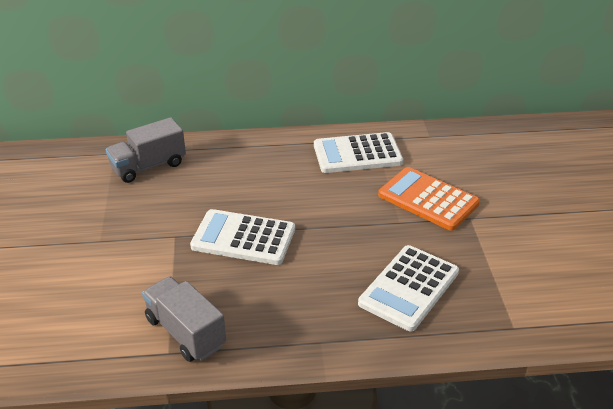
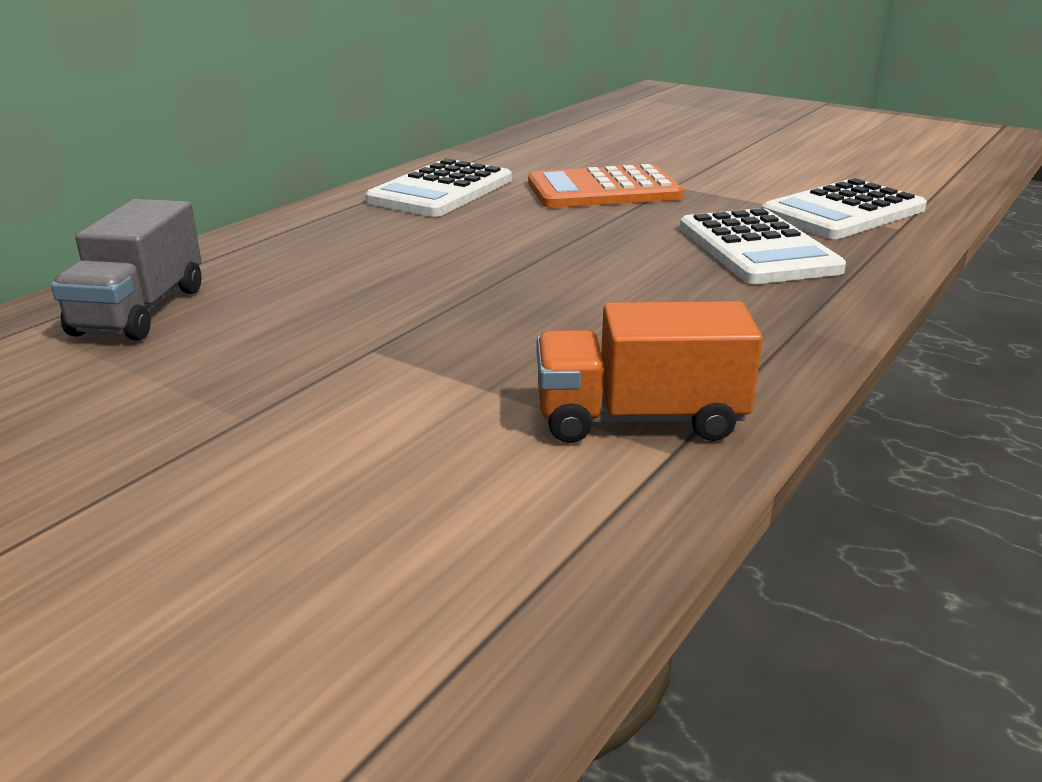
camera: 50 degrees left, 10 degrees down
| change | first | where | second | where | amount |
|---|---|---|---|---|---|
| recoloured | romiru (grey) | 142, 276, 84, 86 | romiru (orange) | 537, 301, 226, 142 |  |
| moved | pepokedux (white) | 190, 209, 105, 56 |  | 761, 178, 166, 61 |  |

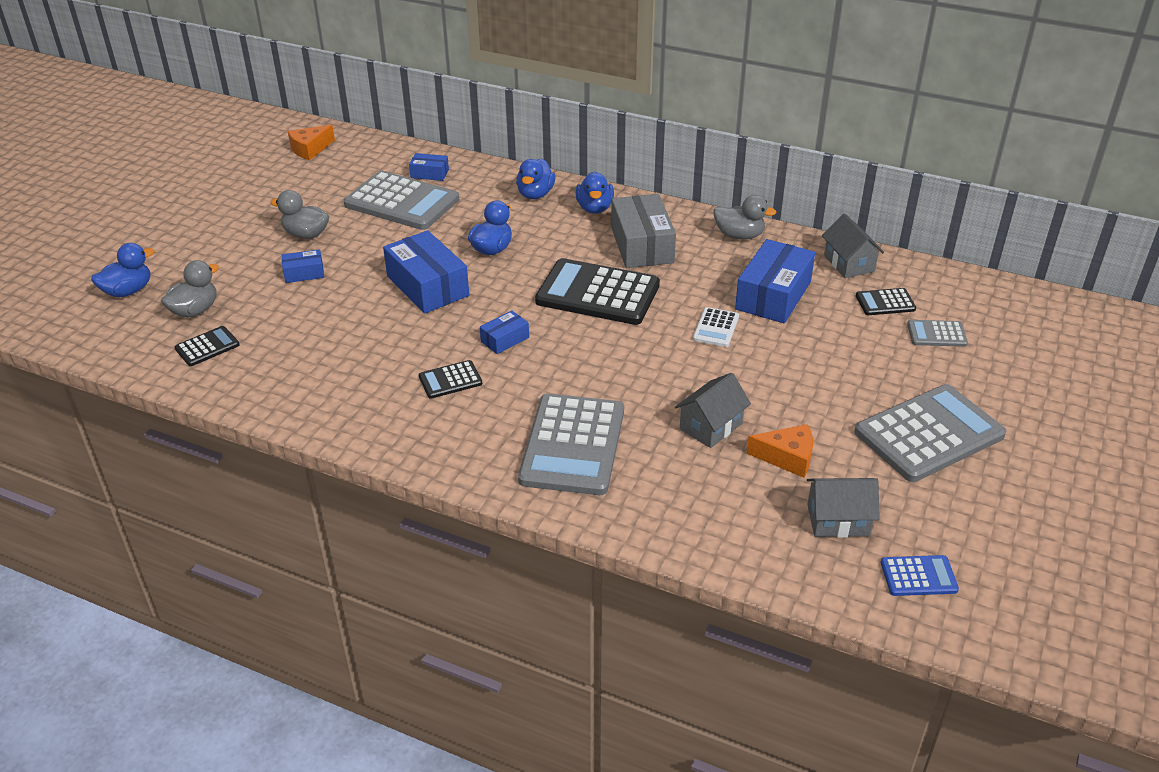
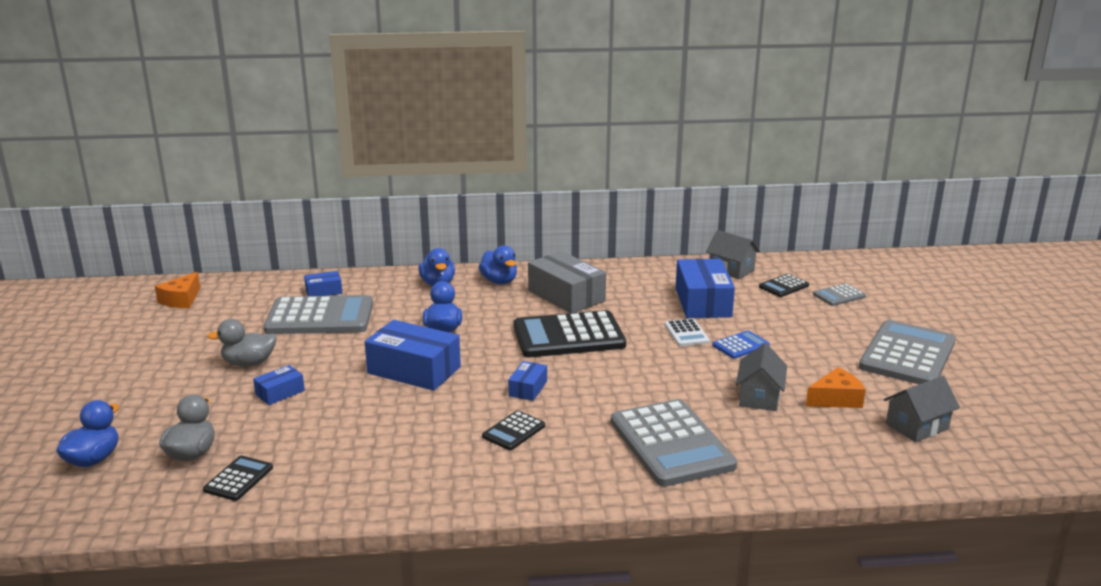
camera: 30 degrees left, 15 degrees down
| change | first | where | second | where | amount |
|---|---|---|---|---|---|
| removed | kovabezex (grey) | 713, 195, 64, 45 |  |  |  |
| moved | pepokedux (blue) | 881, 555, 78, 41 |  | 712, 331, 58, 28 |  |

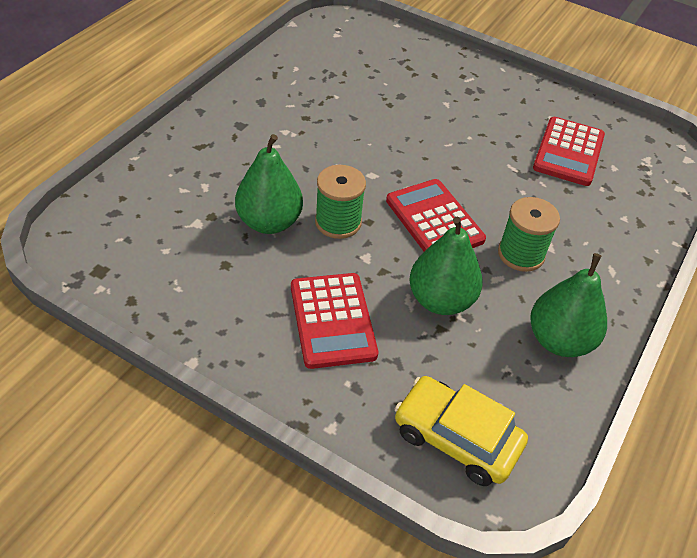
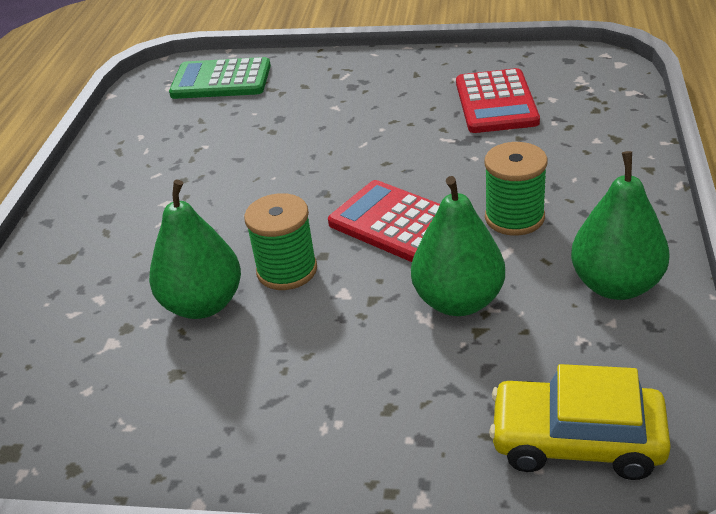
camera: 15 degrees left, 10 degrees down
| change | first | where | second | where | amount |
|---|---|---|---|---|---|
| removed | pepokedux (red) | 291, 273, 87, 96 |  |  |  |
| added |  |  | pepokedux (green) | 169, 57, 102, 42 |  |

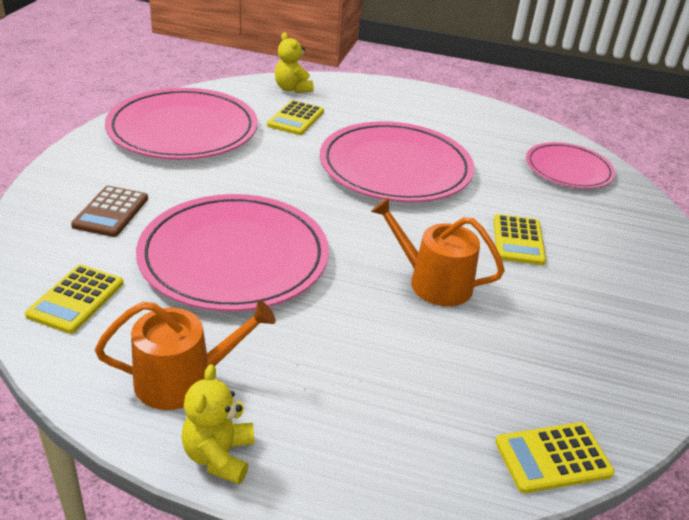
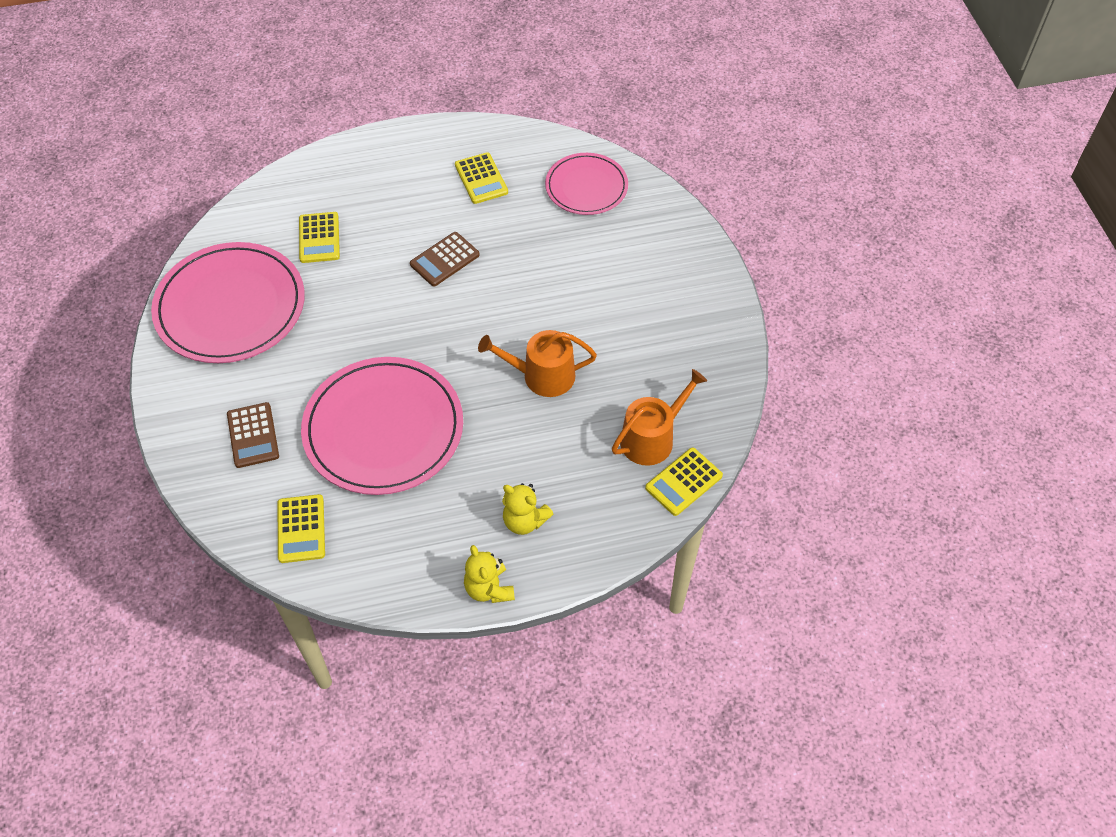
camera: 25 degrees left, 20 degrees up
| change | first | where | second | where | amount |
|---|---|---|---|---|---|
| moved | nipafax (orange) | 95, 300, 181, 110 |  | 612, 369, 95, 97 |  |
| moved | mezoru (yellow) | 275, 32, 39, 61 |  | 502, 483, 51, 52 |  |
| replaced | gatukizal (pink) | 320, 121, 154, 81 | pepokedux (brown) | 410, 232, 70, 54 |  |
| moved | pepokedux (yellow) | 493, 214, 53, 51 |  | 455, 152, 53, 52 |  |

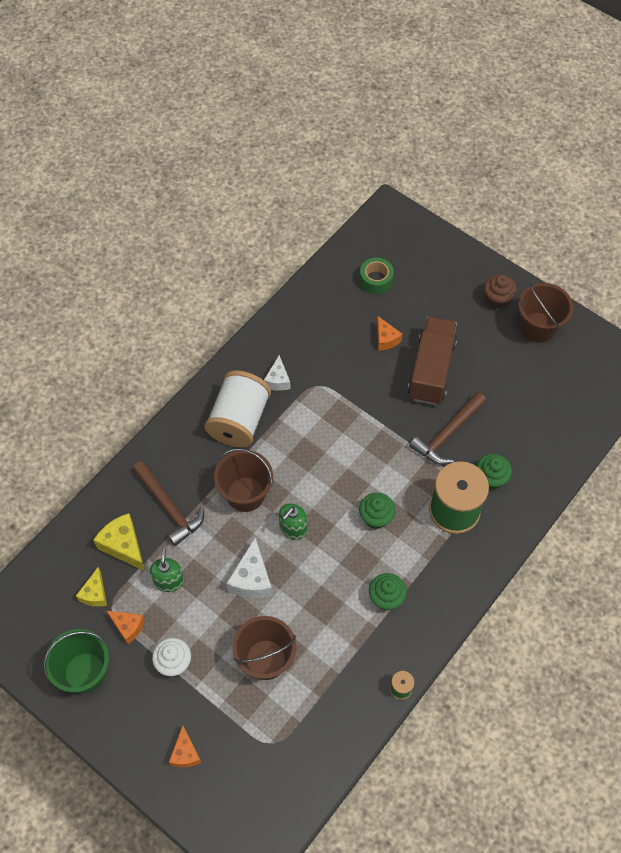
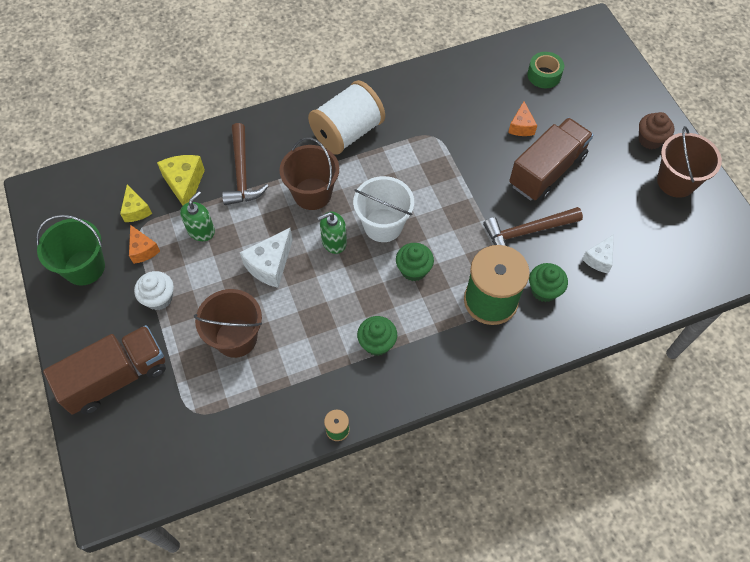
camera: 30 degrees right, 0 degrees up
| change | first | where | second | where | amount |
|---|---|---|---|---|---|
| turned | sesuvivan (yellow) | 76, 567, 31, 40 |  | 120, 185, 32, 37 | 60 degrees counterclockwise |
| replaced | sesuvivan (orange) | 169, 726, 33, 42 | romiru (brown) | 43, 325, 123, 90 |  |
| moved | sesuvivan (white) | 264, 355, 26, 36 |  | 582, 235, 32, 38 |  |
| added |  |  | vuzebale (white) | 353, 176, 61, 66 |  |

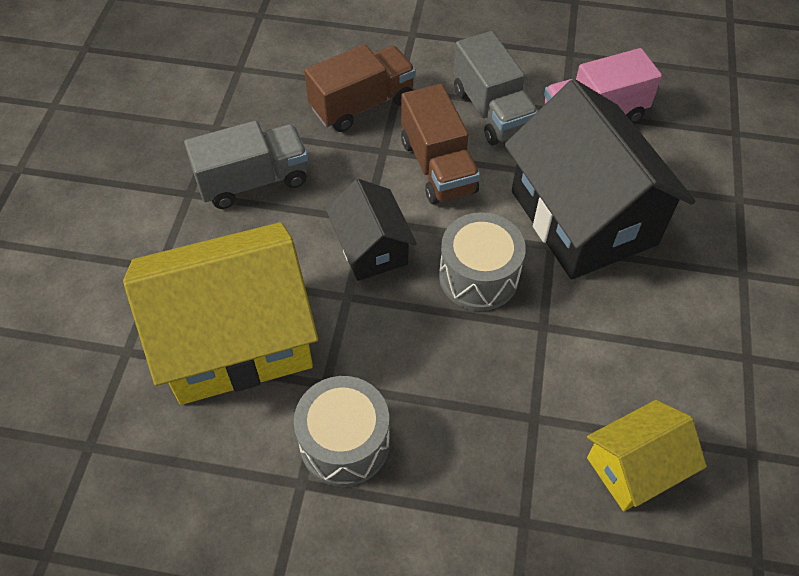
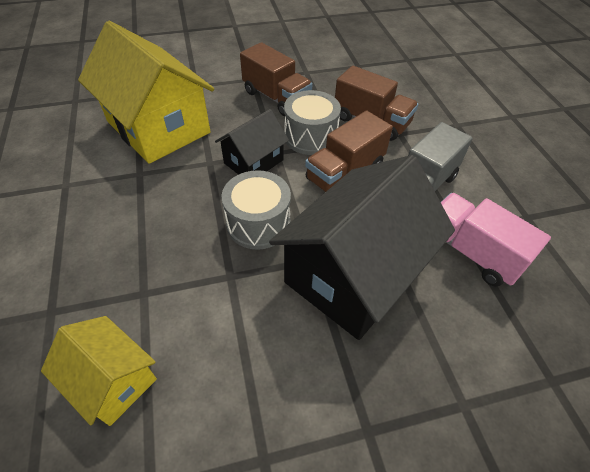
camera: 65 degrees right, 5 degrees down
| change | first | where | second | where | amount |
|---|---|---|---|---|---|
| recoloured | romiru (grey) | 184, 121, 124, 88 | romiru (brown) | 240, 42, 72, 74 |  |
| moved | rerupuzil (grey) | 294, 376, 96, 111 |  | 284, 90, 57, 65 |  |

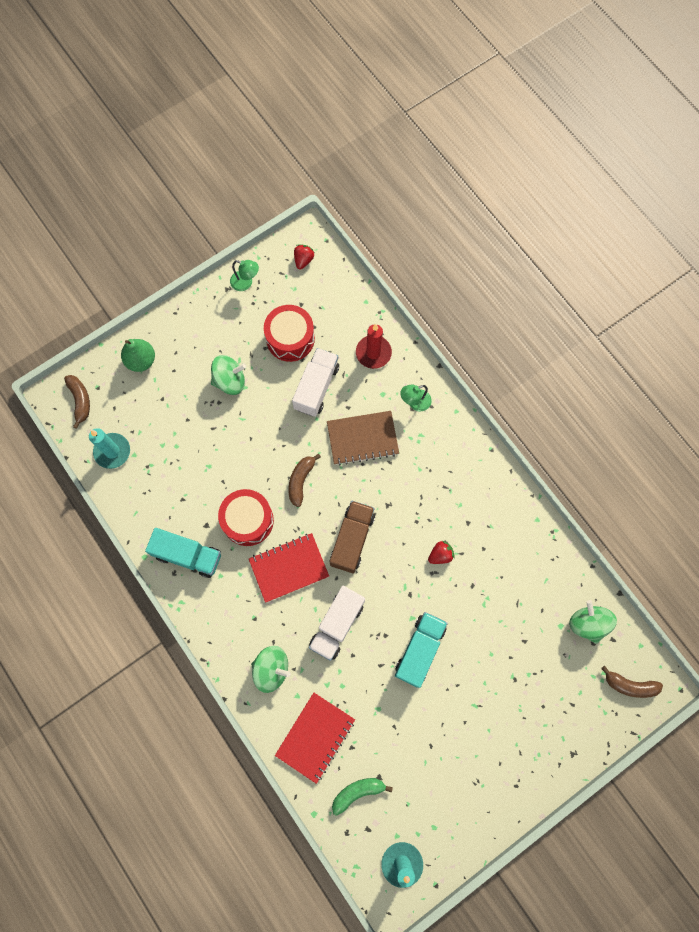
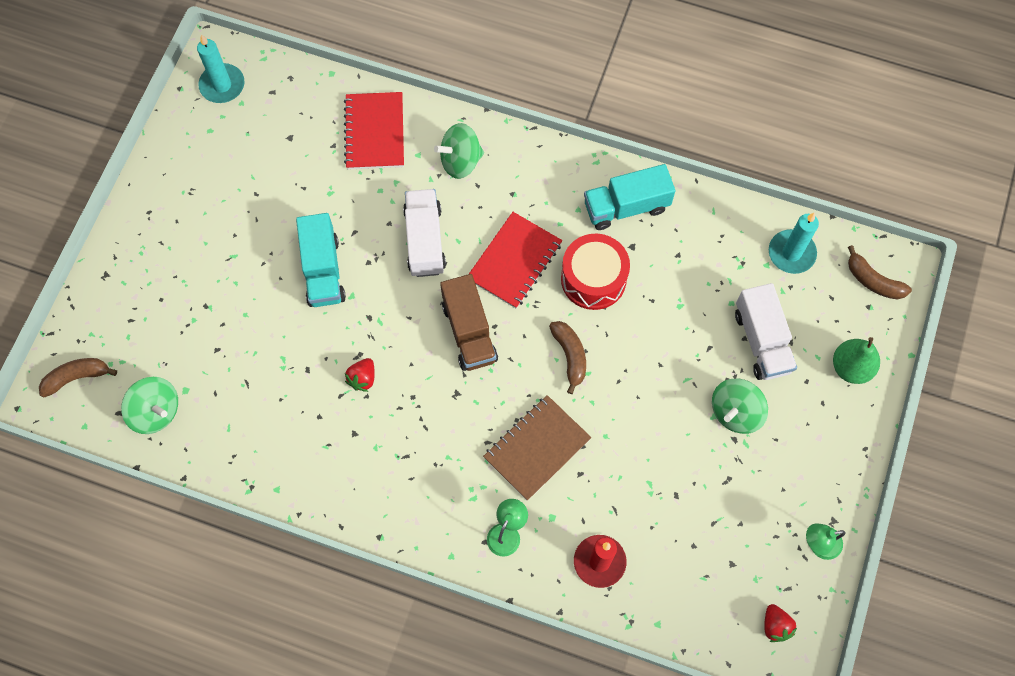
camera: 145 degrees right, 5 degrees down
| change | first | where | second | where | amount |
|---|---|---|---|---|---|
| removed | rerupuzil (red) | 264, 305, 51, 57 |  |  |  |
| moved | romiru (white) | 292, 348, 47, 69 |  | 735, 283, 62, 97 |  |
| removed | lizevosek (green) | 332, 778, 61, 38 |  |  |  |

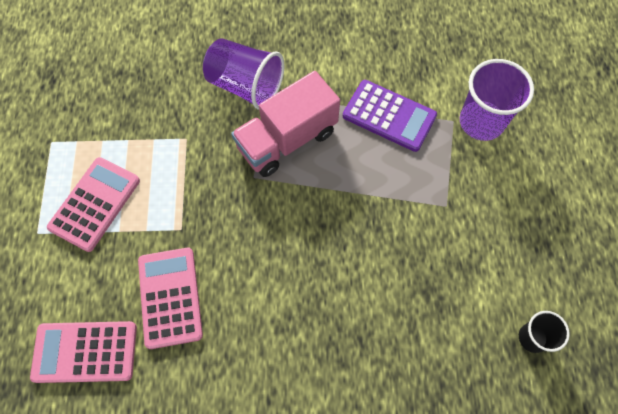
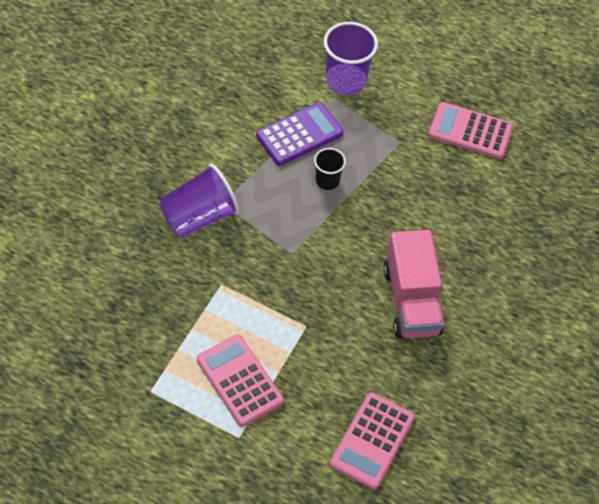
camera: 65 degrees left, 10 degrees down
| change | first | where | second | where | amount |
|---|---|---|---|---|---|
| moved | pepokedux (pink) | 138, 248, 65, 101 |  | 428, 102, 85, 57 |  |
| moved | romiru (pink) | 231, 71, 109, 106 |  | 384, 230, 61, 108 |  |
| moved | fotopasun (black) | 519, 311, 51, 42 |  | 314, 148, 32, 42 |  |

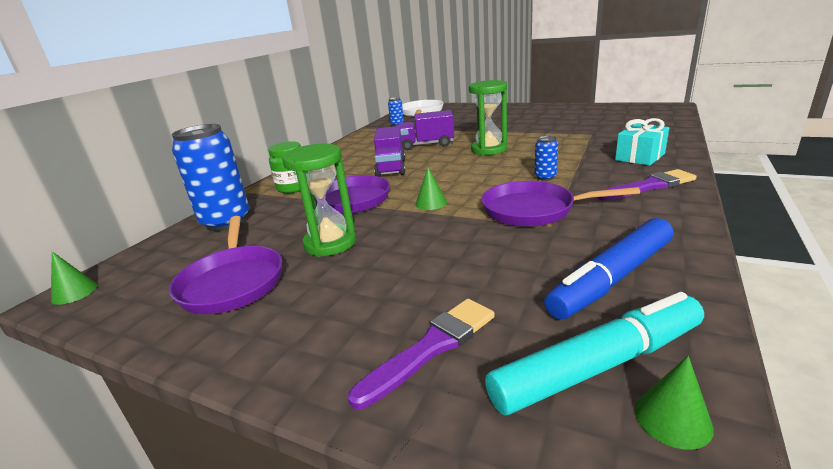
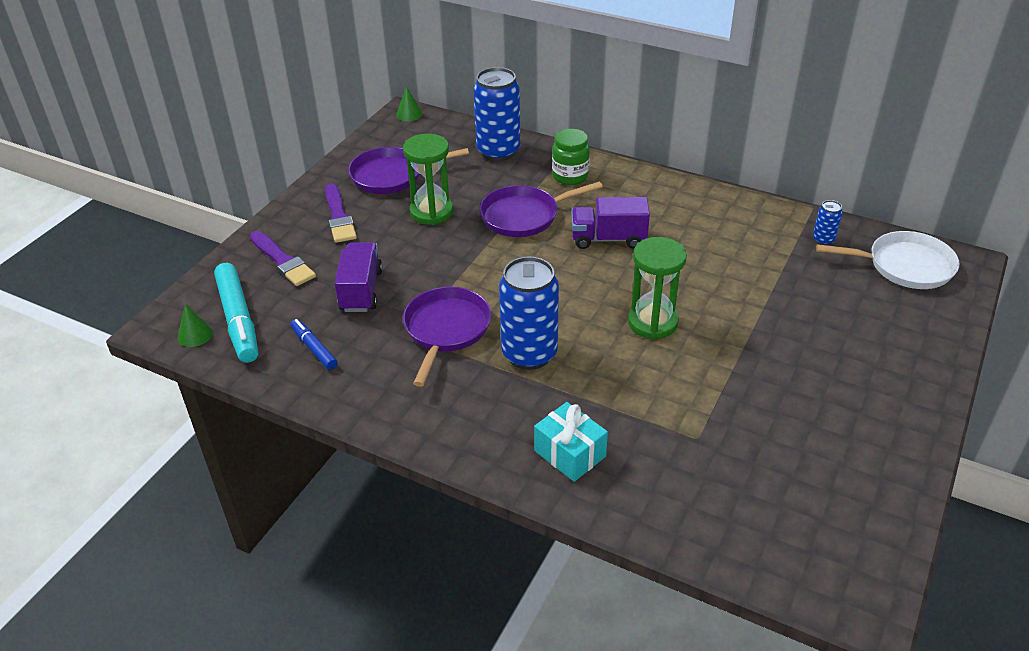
camera: 90 degrees right, 15 degrees up
| change | first | where | second | where | amount |
|---|---|---|---|---|---|
| moved | romiru (purple) | 398, 110, 56, 40 |  | 335, 242, 48, 70 |  |
| removed | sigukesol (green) | 415, 168, 32, 42 |  |  |  |
| resized | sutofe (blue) | 534, 136, 24, 45 |  | 499, 257, 60, 113 | x2.22 |
| resized | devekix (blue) | 544, 218, 129, 102 |  | 290, 319, 48, 51 | x0.54 |
| moved | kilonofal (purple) | 597, 169, 100, 32 |  | 325, 184, 32, 59 |  |

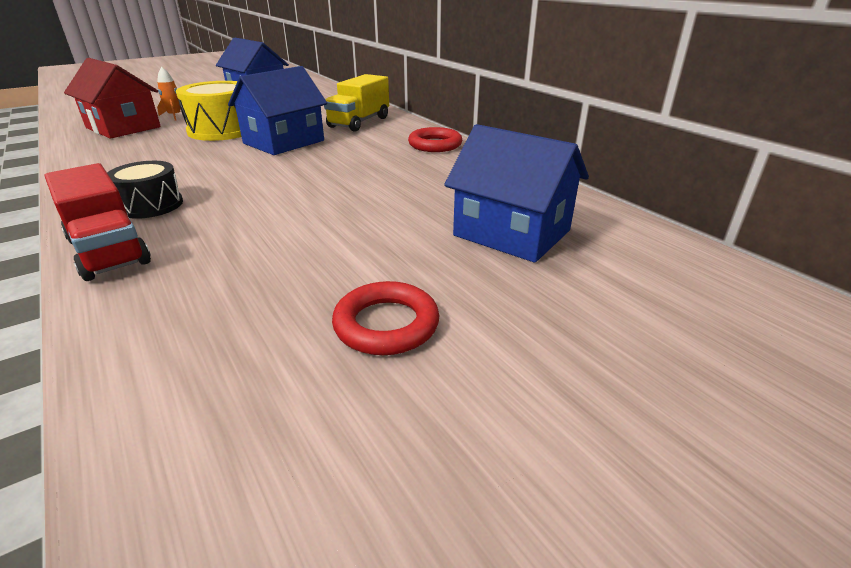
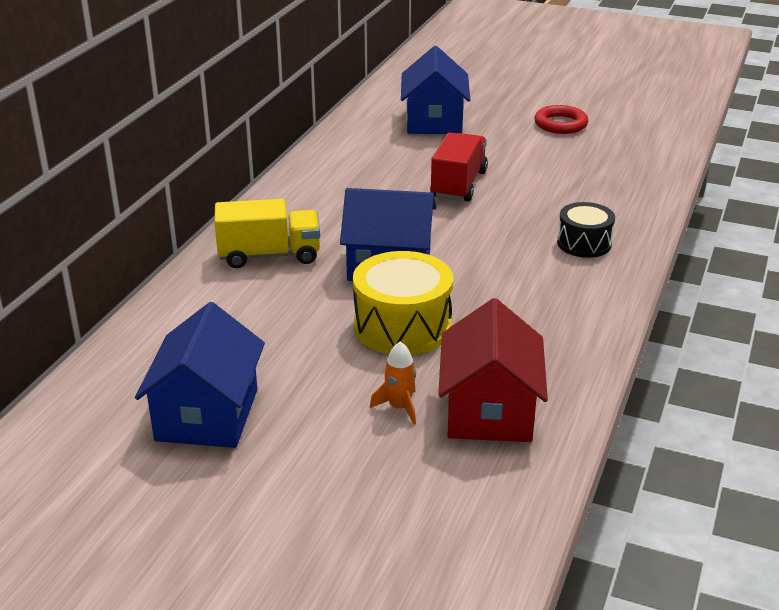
camera: 125 degrees left, 0 degrees up
| change | first | where | second | where | amount |
|---|---|---|---|---|---|
| moved | romiru (red) | 45, 163, 106, 118 |  | 430, 132, 58, 70 |  |
| removed | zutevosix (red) | 408, 127, 54, 25 |  |  |  |

